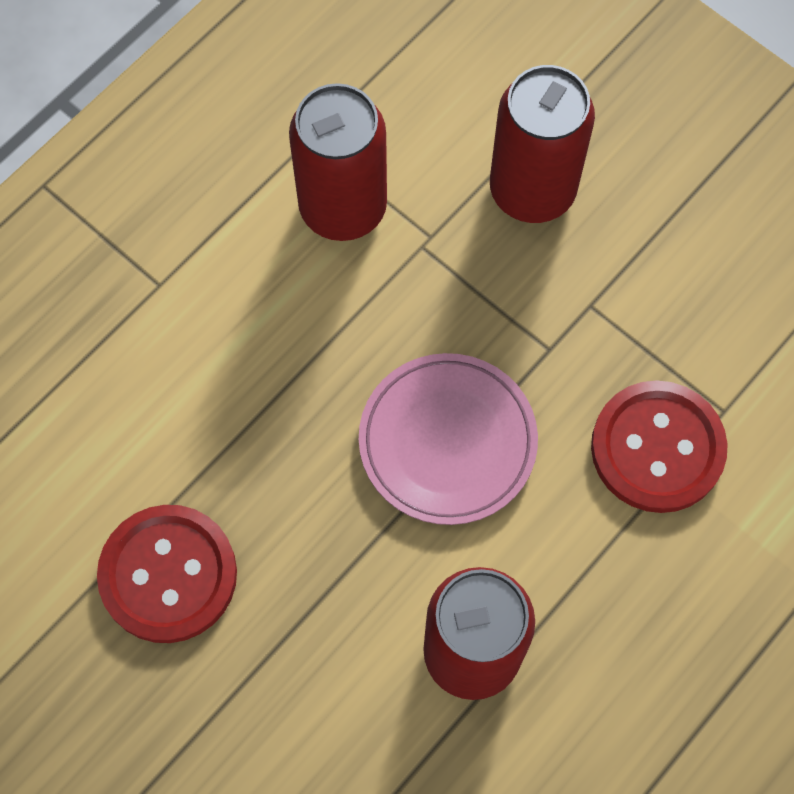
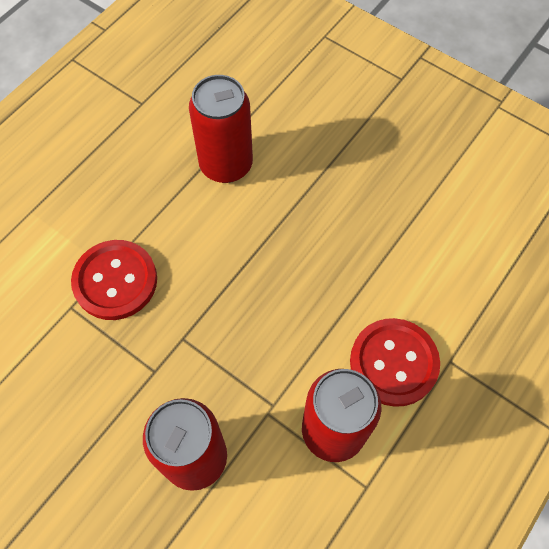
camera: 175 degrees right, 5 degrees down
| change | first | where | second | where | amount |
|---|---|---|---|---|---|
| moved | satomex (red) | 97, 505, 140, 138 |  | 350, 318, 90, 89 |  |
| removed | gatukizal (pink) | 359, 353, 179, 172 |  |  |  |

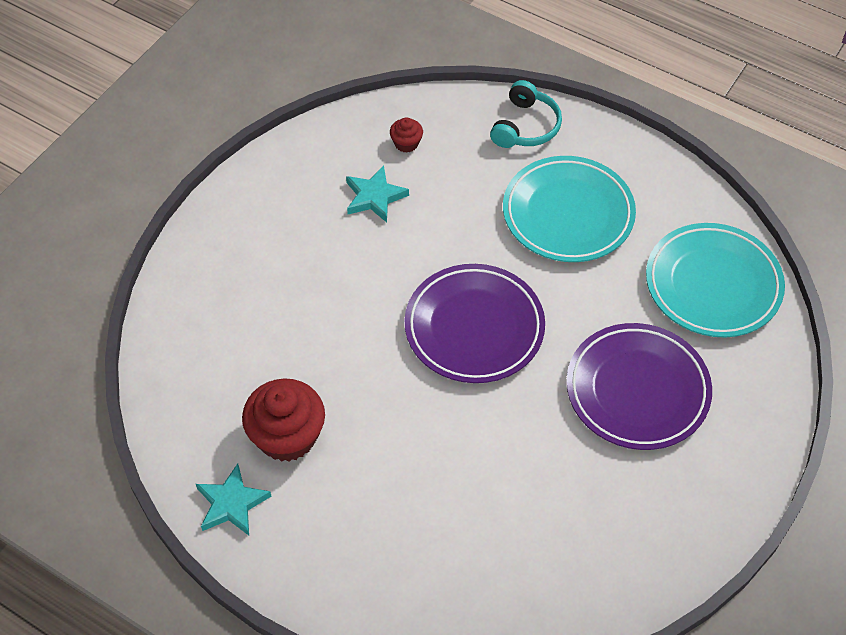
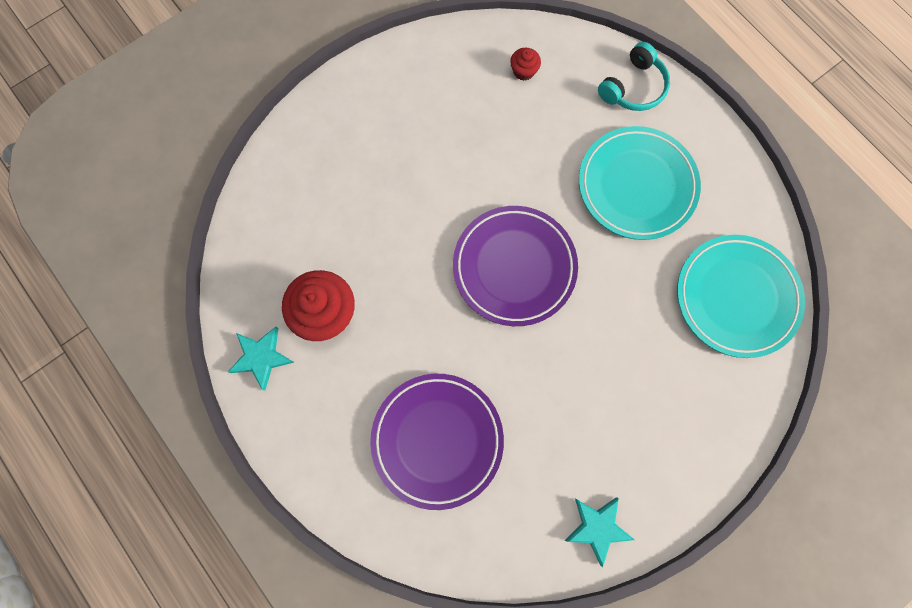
camera: 20 degrees right, 20 degrees up
| change | first | where | second | where | amount |
|---|---|---|---|---|---|
| moved | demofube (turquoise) | 346, 165, 63, 58 |  | 565, 497, 70, 71 |  |
| moved | gatukizal (purple) | 566, 323, 146, 127 |  | 370, 374, 134, 136 |  |

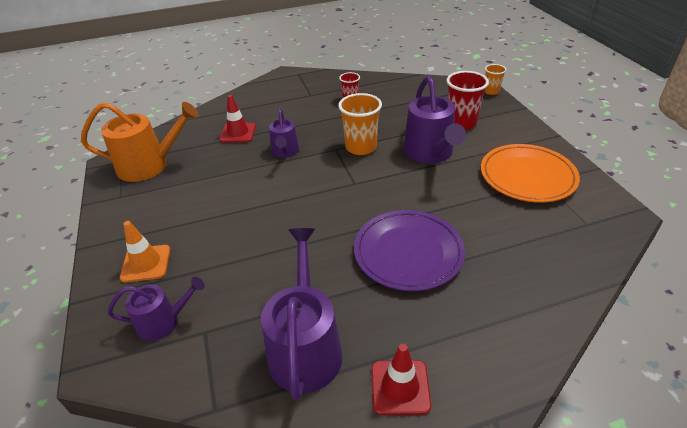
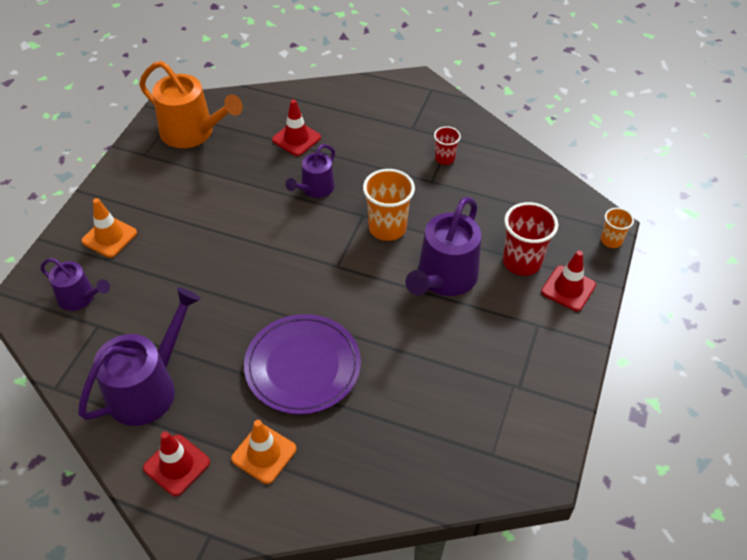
camera: 35 degrees right, 10 degrees up
| change | first | where | second | where | amount |
|---|---|---|---|---|---|
| removed | gatukizal (orange) | 481, 144, 99, 59 |  |  |  |
| added |  |  | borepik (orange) | 231, 420, 65, 64 |  |
| added |  |  | borepik (red) | 541, 251, 55, 60 |  |

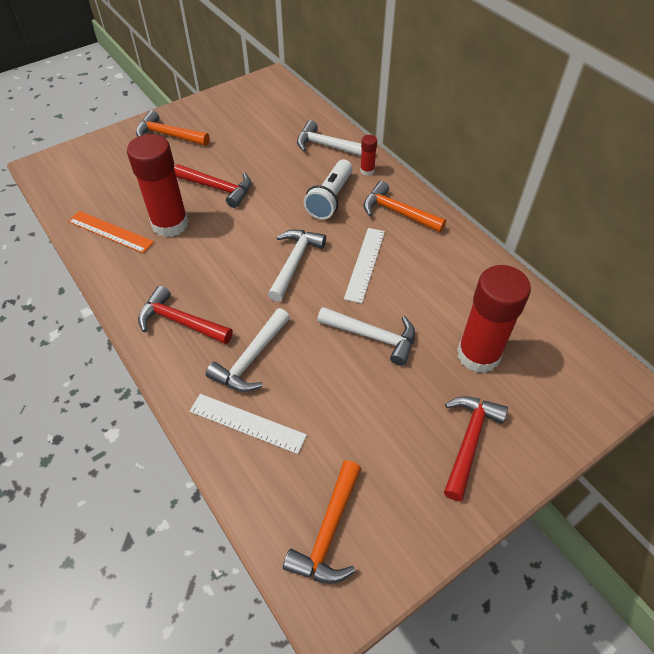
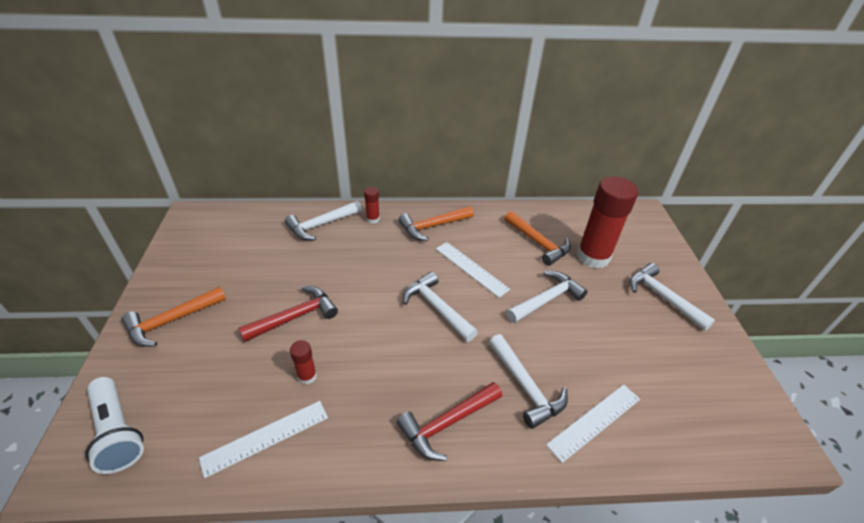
camera: 60 degrees left, 10 degrees down
| change | first | where | second | where | amount |
|---|---|---|---|---|---|
| recoloured | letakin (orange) | 68, 211, 86, 42 | letakin (white) | 199, 401, 129, 77 |  |
| resized | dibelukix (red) | 127, 134, 62, 103 |  | 290, 340, 27, 45 | x0.43 |
| moved | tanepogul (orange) | 283, 460, 78, 124 |  | 504, 211, 67, 55 |  |
| moved | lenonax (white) | 304, 159, 49, 61 |  | 85, 377, 59, 97 |  |
| recoloured | tanepogul (red) | 444, 396, 64, 105 | tanepogul (white) | 630, 263, 85, 68 |  |

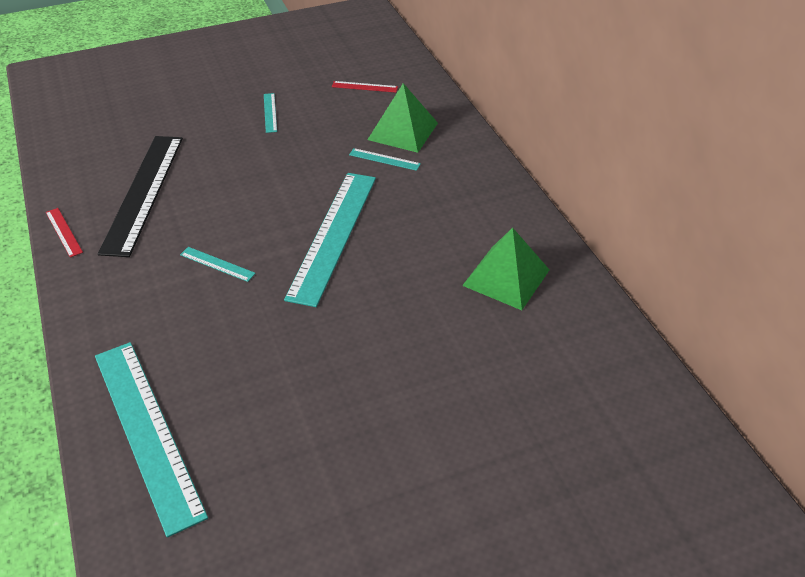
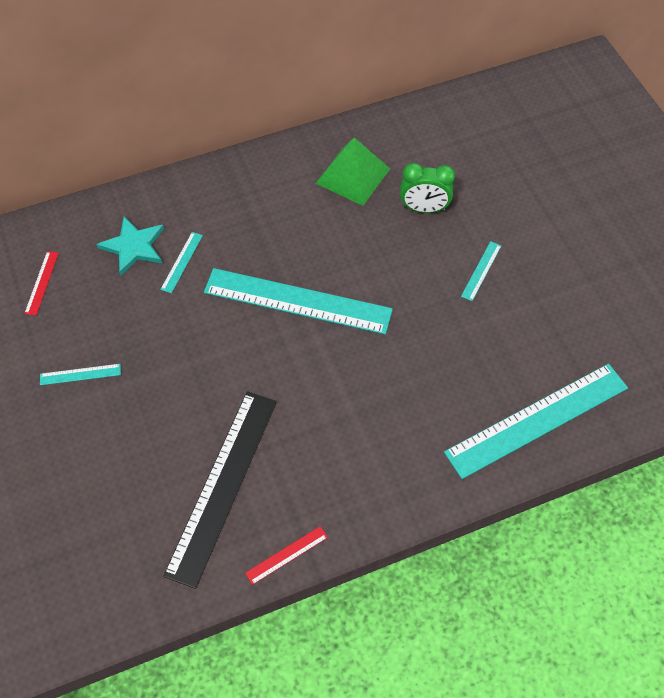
camera: 90 degrees left, 15 degrees up
| change | first | where | second | where | amount |
|---|---|---|---|---|---|
| turned | letakin (black) | 98, 136, 85, 121 |  | 163, 391, 114, 198 | 75 degrees counterclockwise |
| moved | letakin (turquoise) | 180, 247, 76, 35 |  | 461, 241, 40, 60 |  |
| replaced | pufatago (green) | 367, 83, 71, 70 | demofube (turquoise) | 96, 217, 68, 59 |  |
| added |  |  | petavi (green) | 400, 163, 55, 50 |  |

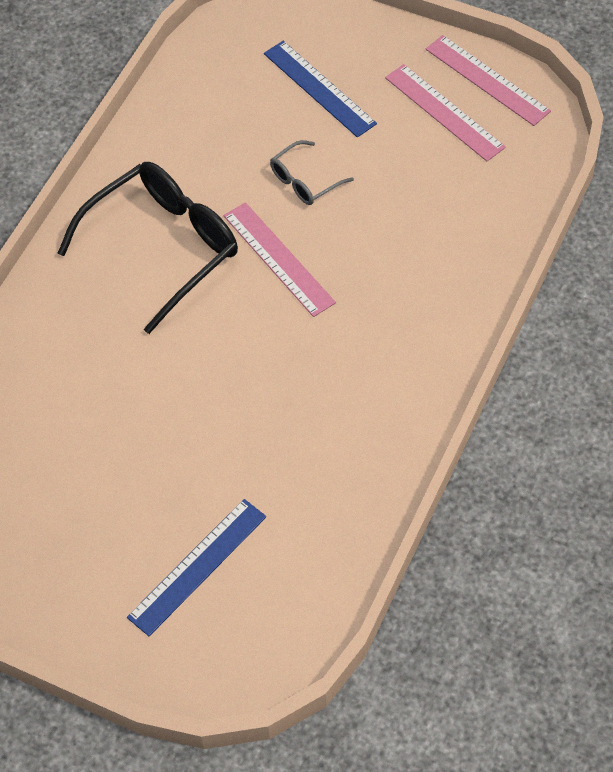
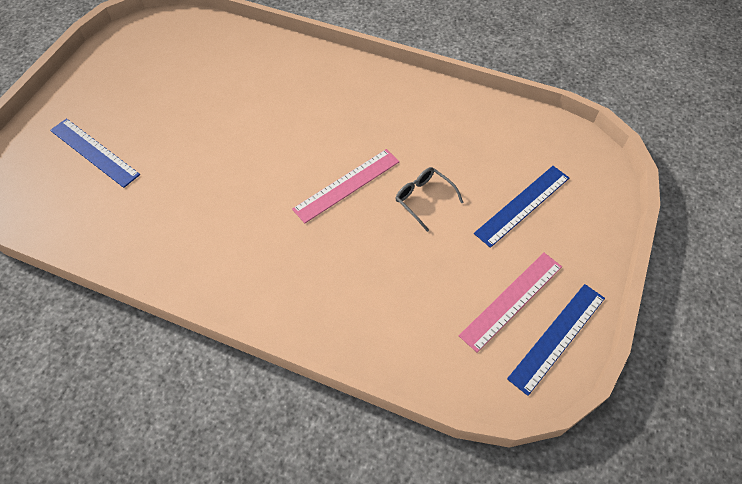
camera: 85 degrees right, 0 degrees up
| change | first | where | second | where | amount |
|---|---|---|---|---|---|
| removed | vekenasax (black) | 58, 162, 180, 172 |  |  |  |
| recoloured | letakin (pink) | 426, 35, 125, 91 | letakin (blue) | 507, 284, 98, 112 |  |

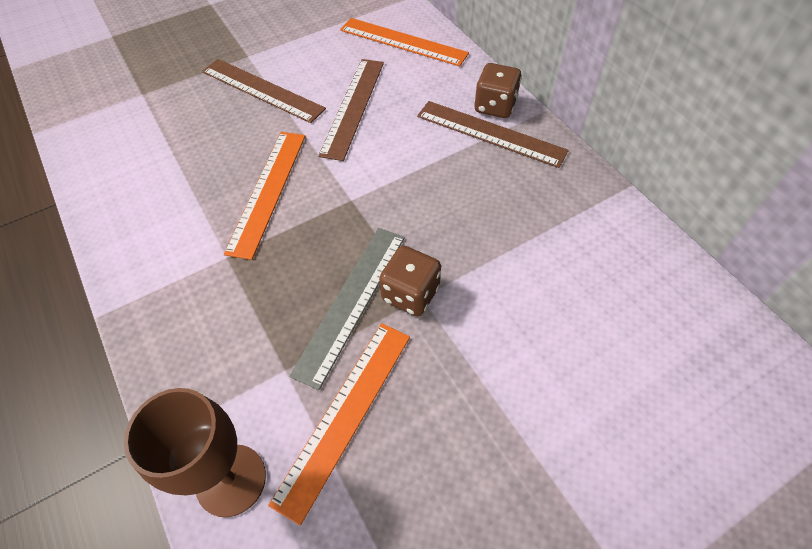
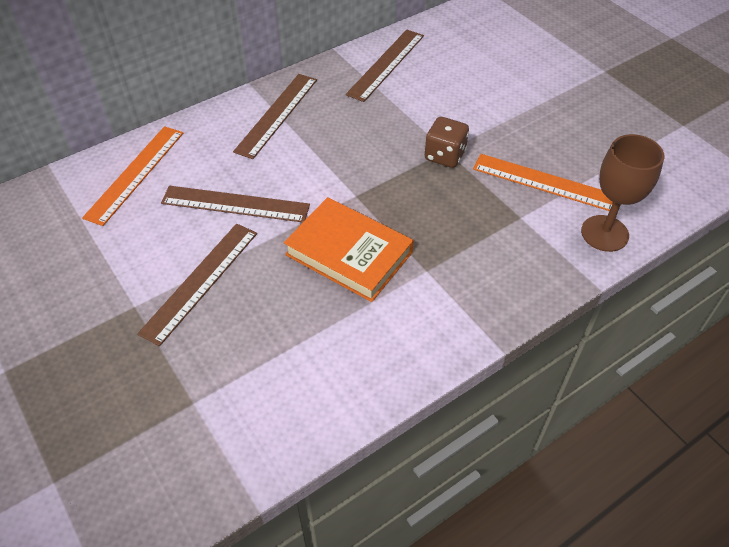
camera: 95 degrees left, 5 degrees down
| change | first | where | second | where | amount |
|---|---|---|---|---|---|
| replaced | letakin (orange) | 224, 132, 81, 128 | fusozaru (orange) | 284, 197, 130, 105 |  |
| removed | letakin (grey) | 289, 228, 116, 162 |  |  |  |
| removed | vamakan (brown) | 474, 63, 48, 55 |  |  |  |
| added |  |  | letakin (brown) | 346, 30, 78, 72 |  |

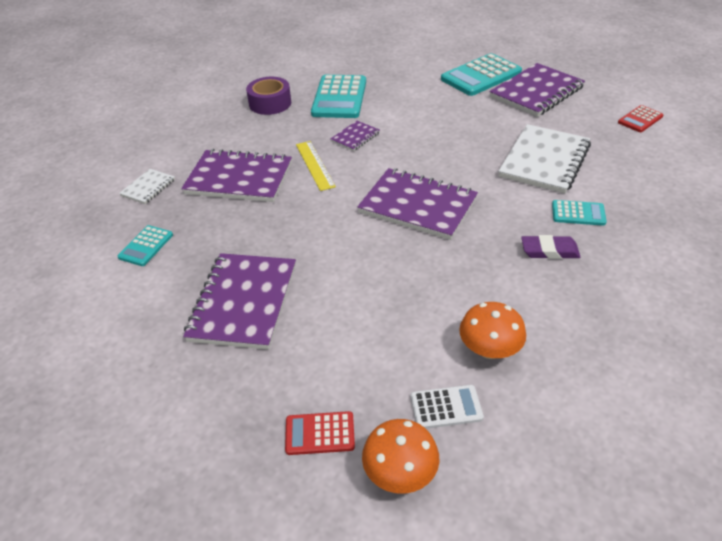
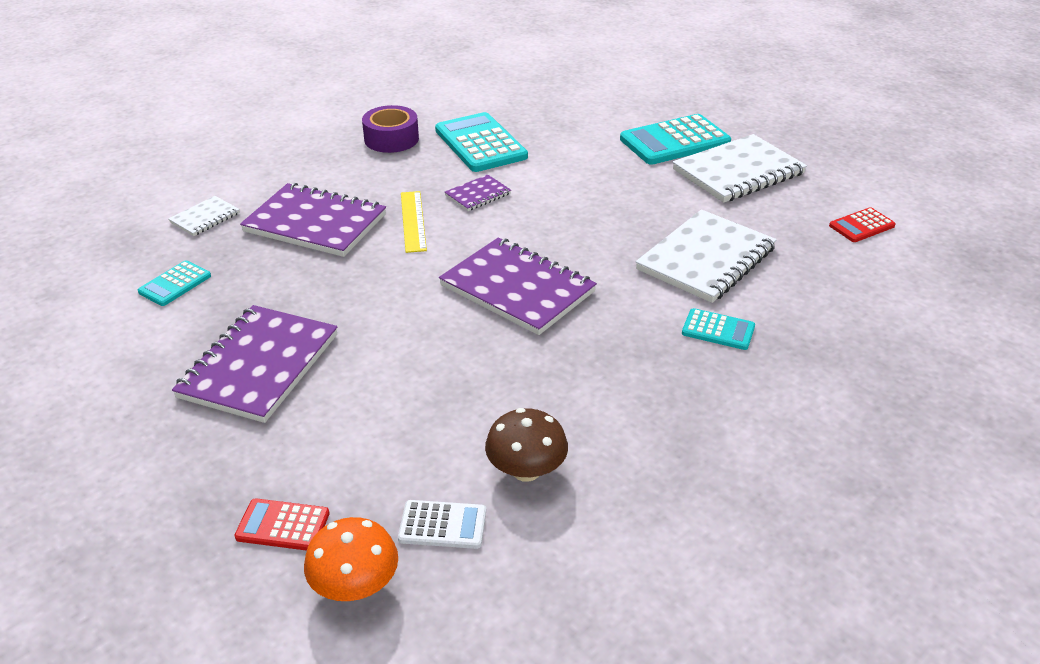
camera: 10 degrees right, 5 degrees down
| change | first | where | second | where | amount |
|---|---|---|---|---|---|
| turned | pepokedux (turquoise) | 311, 75, 55, 43 |  | 435, 112, 93, 60 | 135 degrees clockwise |
| recoloured | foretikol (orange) | 459, 302, 67, 57 | foretikol (brown) | 485, 408, 83, 74 |  |
| recoloured | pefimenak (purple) | 490, 63, 95, 54 | pefimenak (white) | 673, 134, 134, 69 |  |
| removed | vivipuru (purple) | 521, 235, 59, 24 |  |  |  |

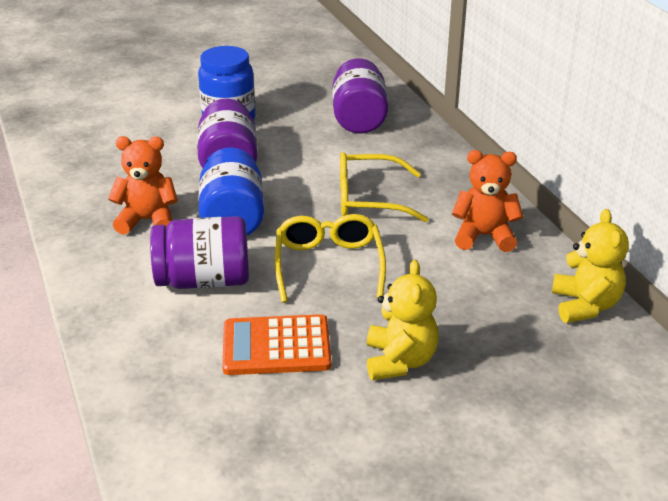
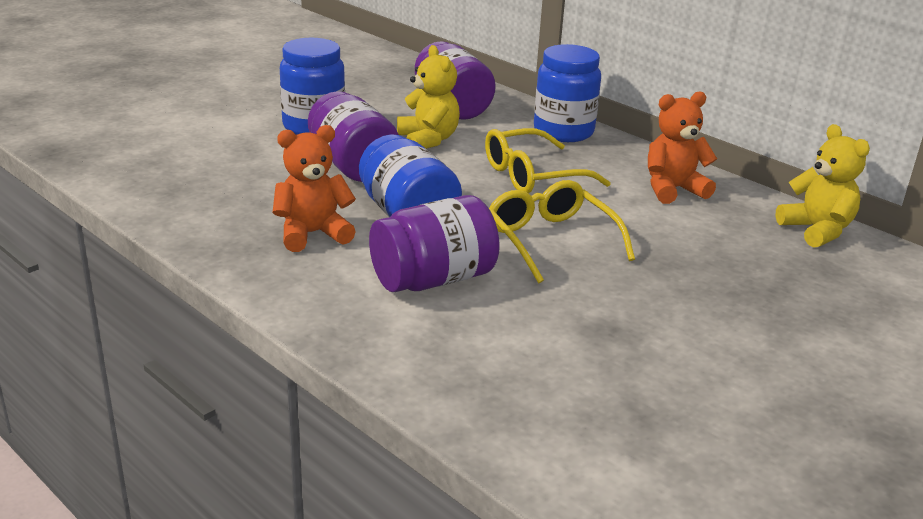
camera: 25 degrees left, 5 degrees down
| change | first | where | second | where | amount |
|---|---|---|---|---|---|
| removed | pepokedux (orange) | 222, 314, 109, 61 |  |  |  |
| moved | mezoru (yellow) | 367, 260, 72, 120 |  | 397, 45, 63, 104 |  |
| added |  |  | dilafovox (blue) | 534, 44, 67, 98 |  |

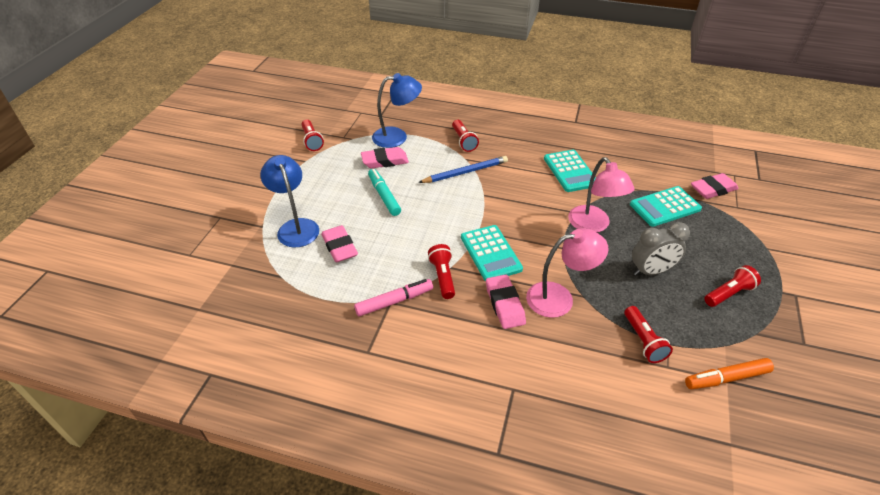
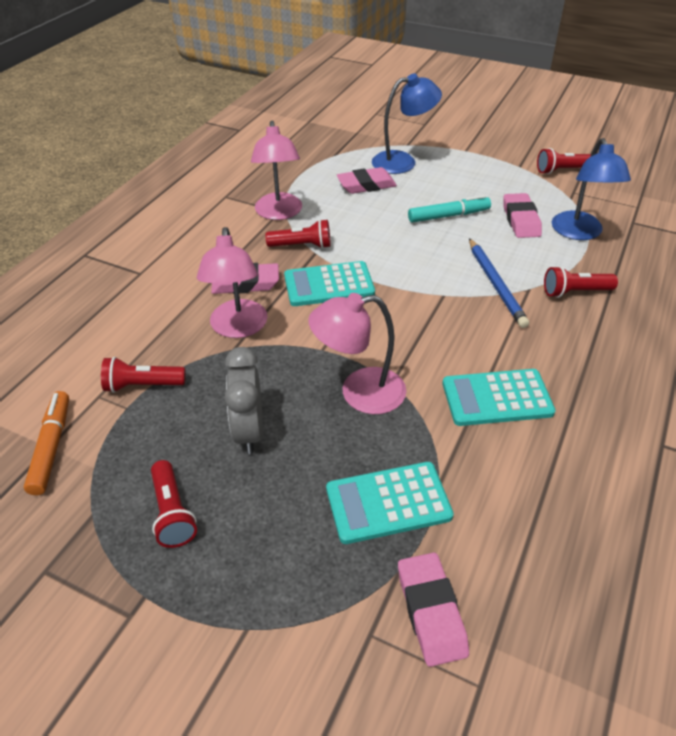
camera: 100 degrees right, 0 degrees up
| change | first | where | second | where | amount |
|---|---|---|---|---|---|
| replaced | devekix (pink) | 354, 279, 79, 37 | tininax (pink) | 251, 121, 51, 99 |  |
| turned | pepokedux (turquoise) | 630, 186, 72, 41 |  | 326, 462, 128, 82 | 90 degrees counterclockwise |

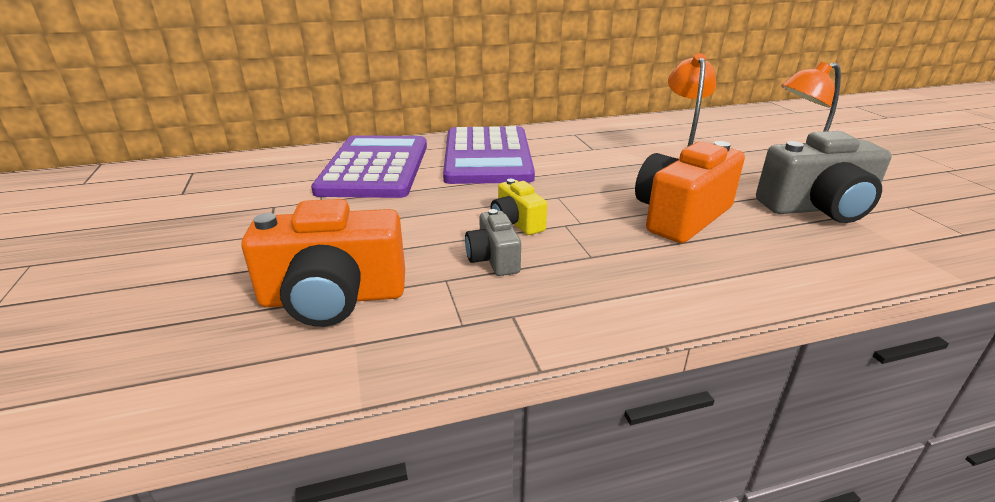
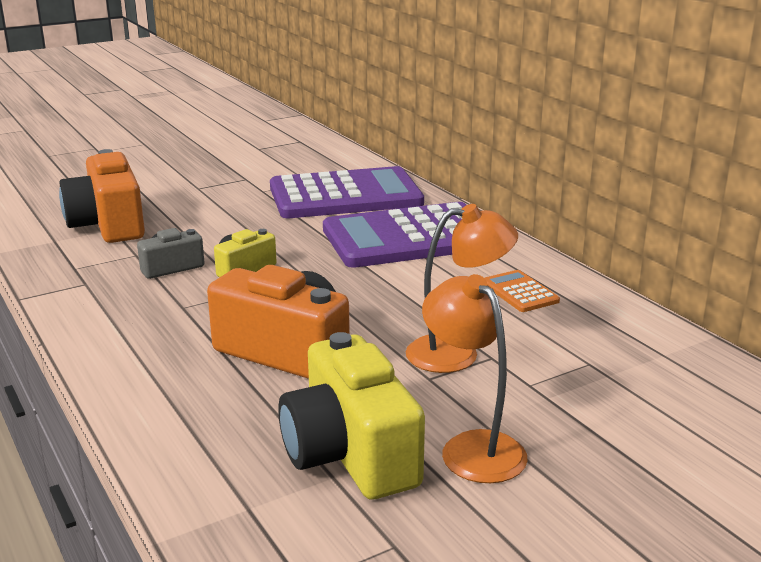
camera: 75 degrees right, 5 degrees down
| change | first | where | second | where | amount |
|---|---|---|---|---|---|
| recoloured | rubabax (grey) | 756, 131, 136, 92 | rubabax (yellow) | 278, 332, 147, 167 |  |
| added |  |  | pepokedux (orange) | 485, 270, 75, 42 |  |

